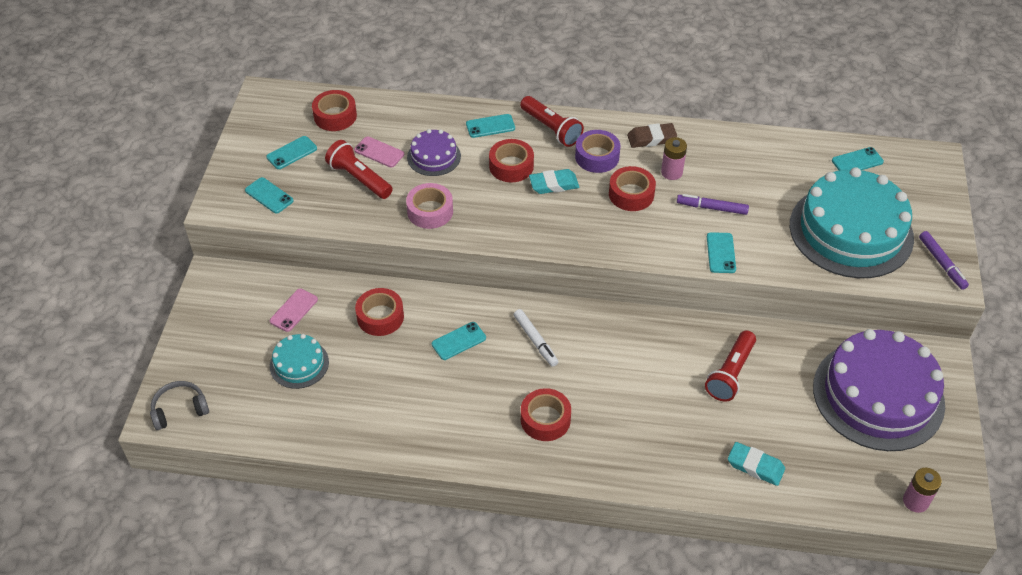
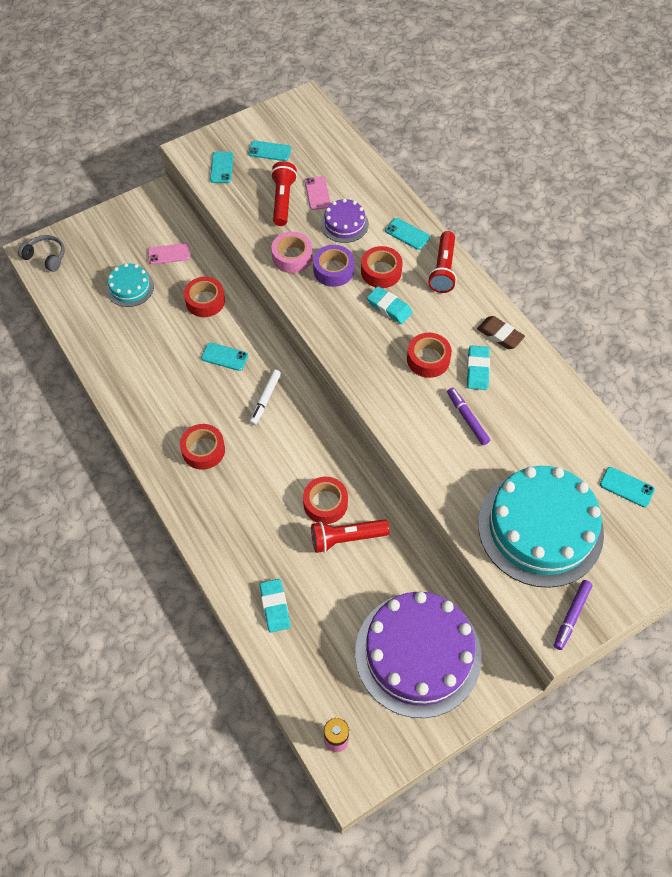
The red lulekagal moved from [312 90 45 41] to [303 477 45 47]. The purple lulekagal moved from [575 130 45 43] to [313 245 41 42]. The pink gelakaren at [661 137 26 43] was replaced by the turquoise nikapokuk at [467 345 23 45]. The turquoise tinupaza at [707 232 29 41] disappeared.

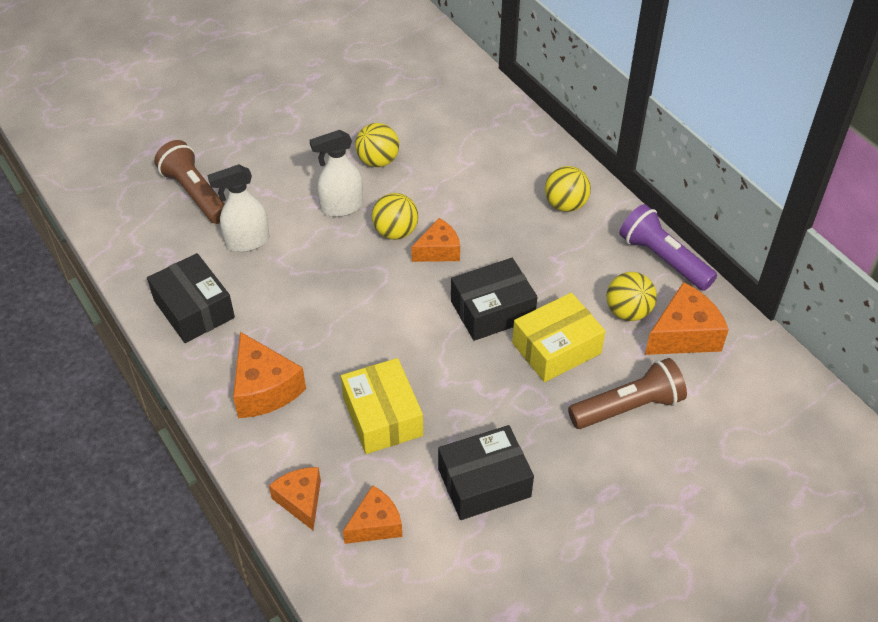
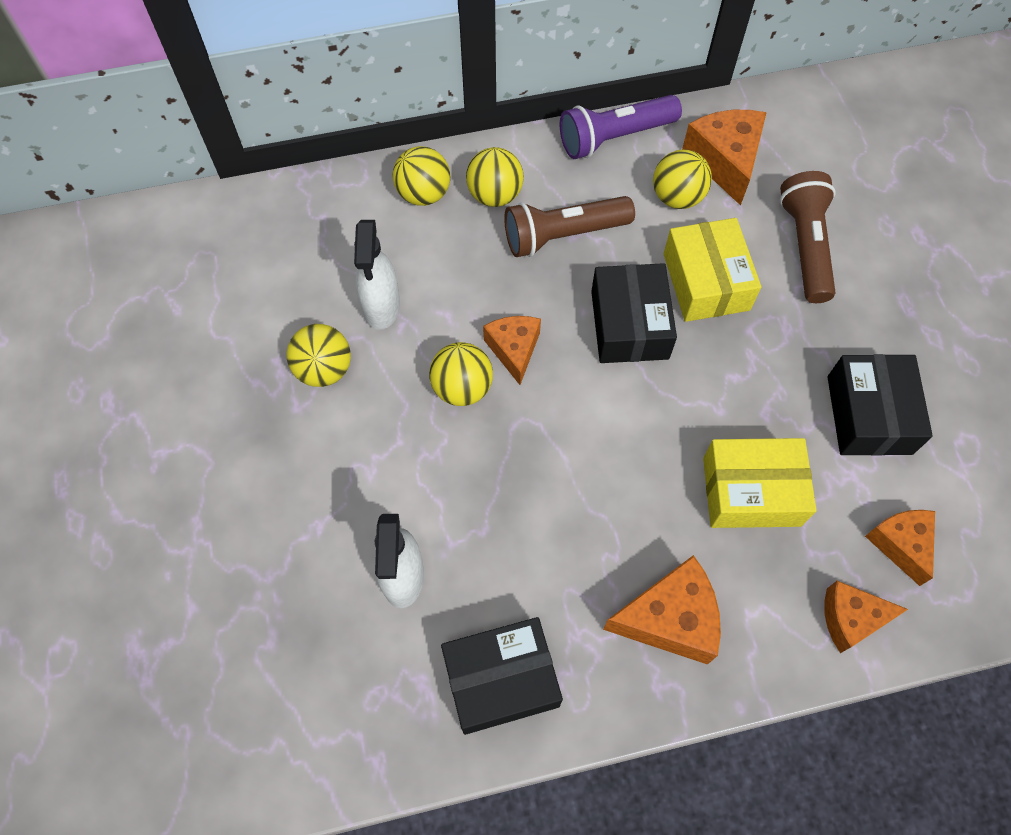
The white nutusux moved from [310 130 53 87] to [354 220 46 110]. The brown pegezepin moved from [154 140 71 84] to [504 196 131 61]. The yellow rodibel at [393 146 57 60] appeared.

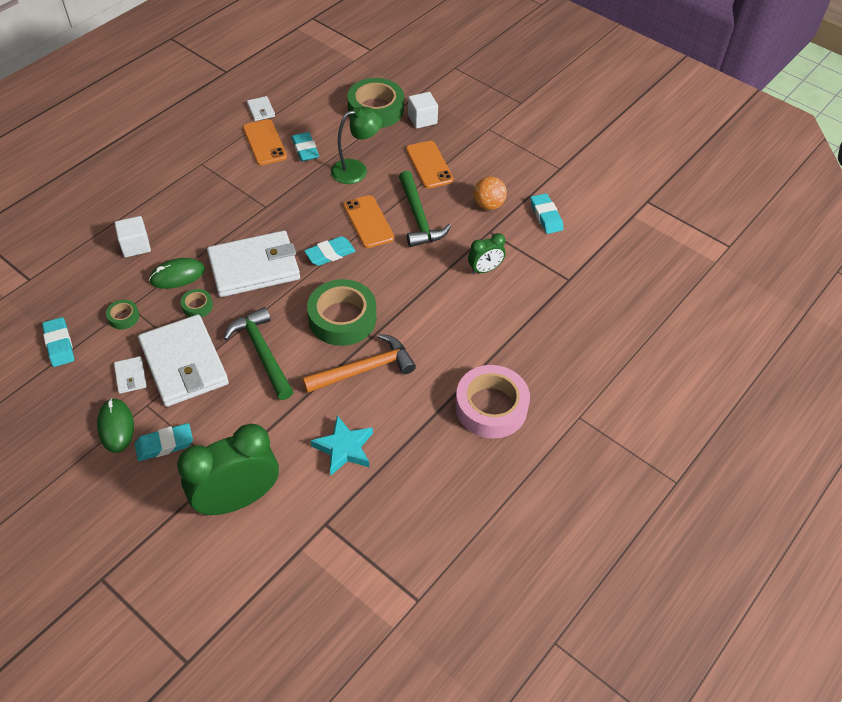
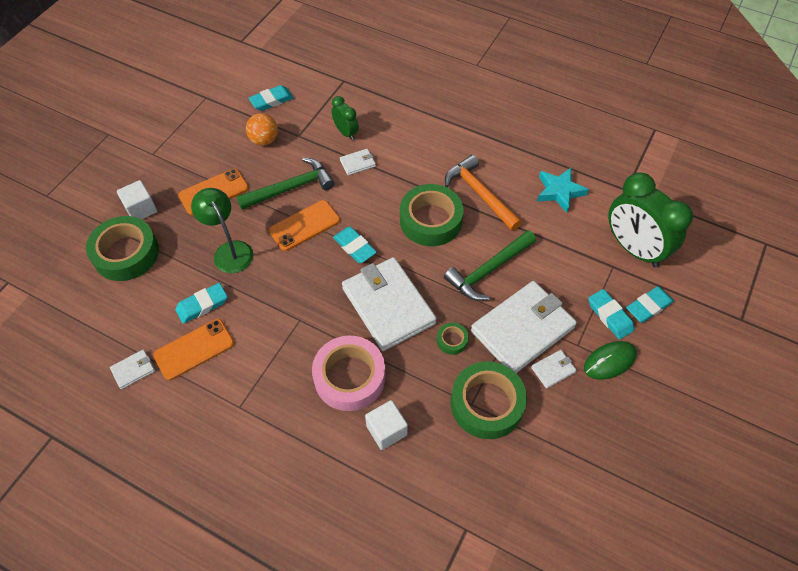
The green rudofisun at [149 258 56 31] disappeared. The green lulekagal at [106 300 33 29] changed to 2.23 times the size. The turquoise nikapokuk moved from [42 317 32 50] to [626 286 48 37]. The pink lulekagal moved from [455 365 75 74] to [312 335 73 76]. The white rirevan at [340 149 36 27] appeared.

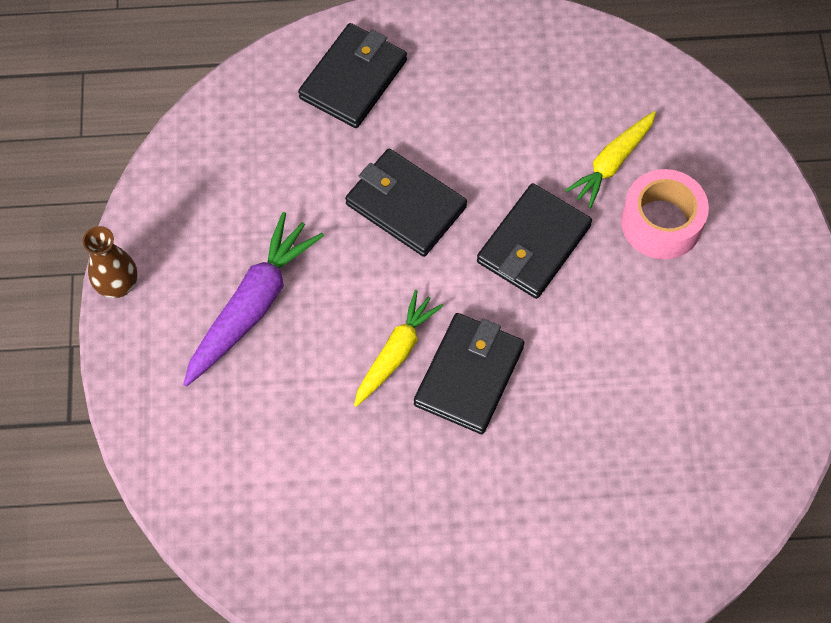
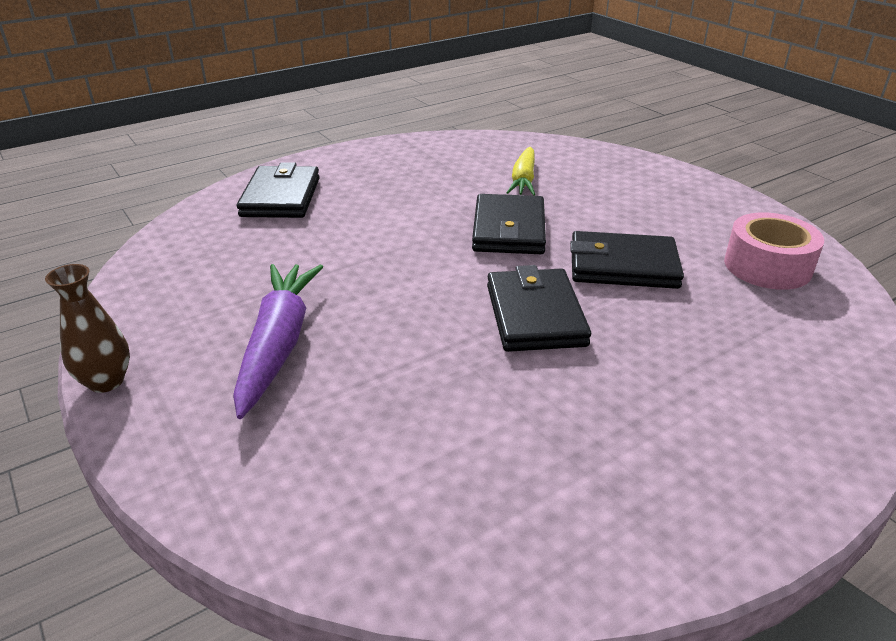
The black rirevan moved from [345 149 122 108] to [570 231 114 58]. The pink lulekagal moved from [621 169 88 90] to [724 212 100 78]. The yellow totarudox at [354 290 89 117] disappeared.

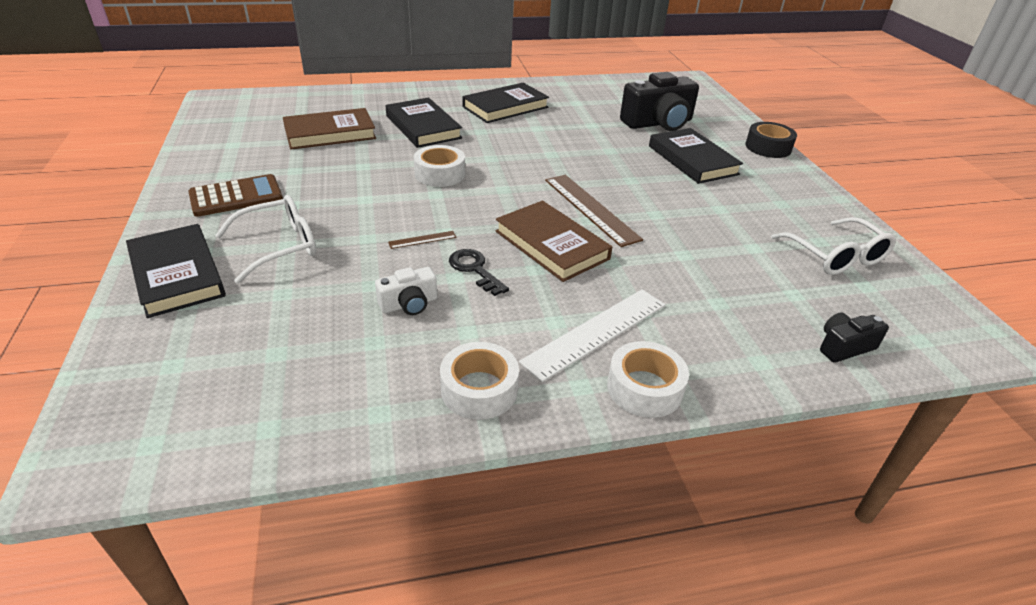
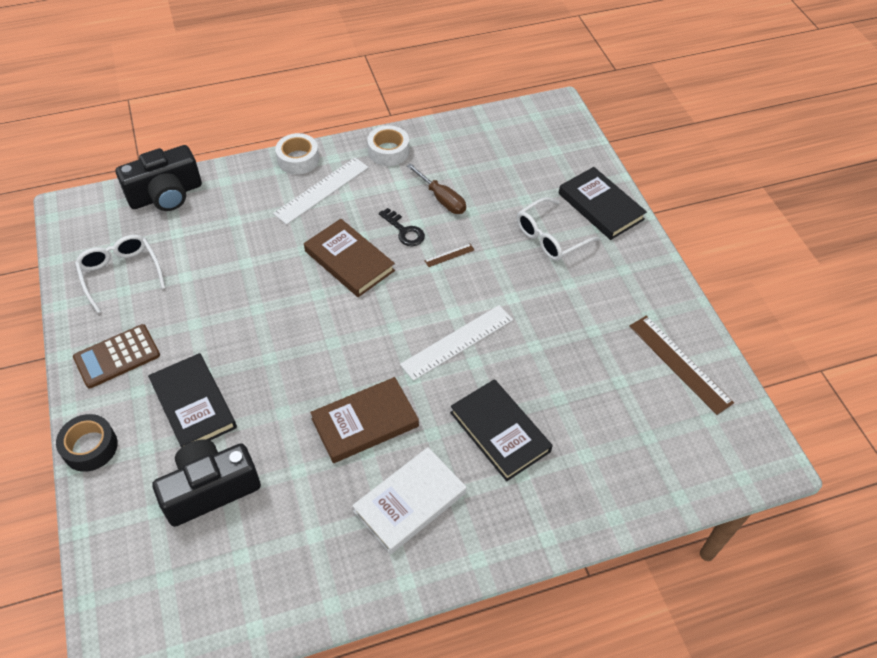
The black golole at [462 83 87 40] became the white golole at [352 447 114 107]. The brown golole moved from [283 108 93 42] to [310 377 109 86]. The white lulekagal at [414 145 51 42] was replaced by the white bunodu at [400 305 113 76]. The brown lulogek moved from [188 174 95 43] to [73 324 87 64]. The brown bunodu moved from [545 175 98 72] to [629 316 105 99]. The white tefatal at [375 267 62 48] was replaced by the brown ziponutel at [407 163 59 51]. The black tefatal at [820 312 69 51] changed to 1.97 times the size.

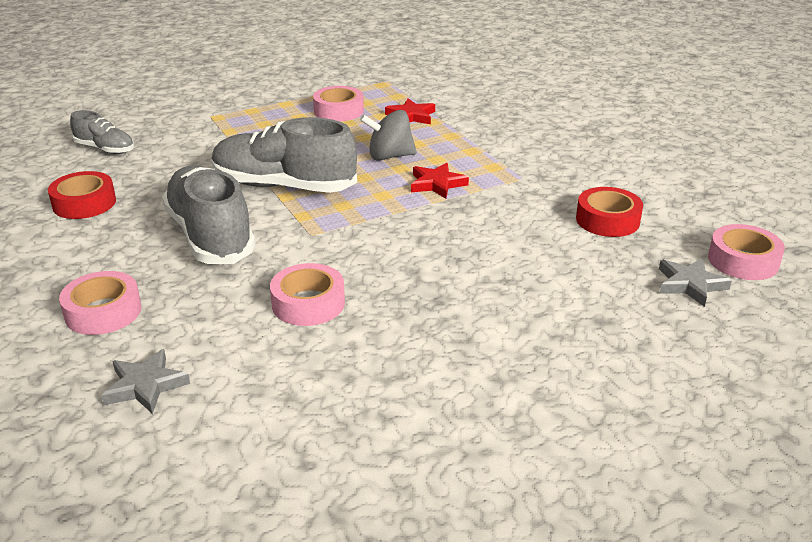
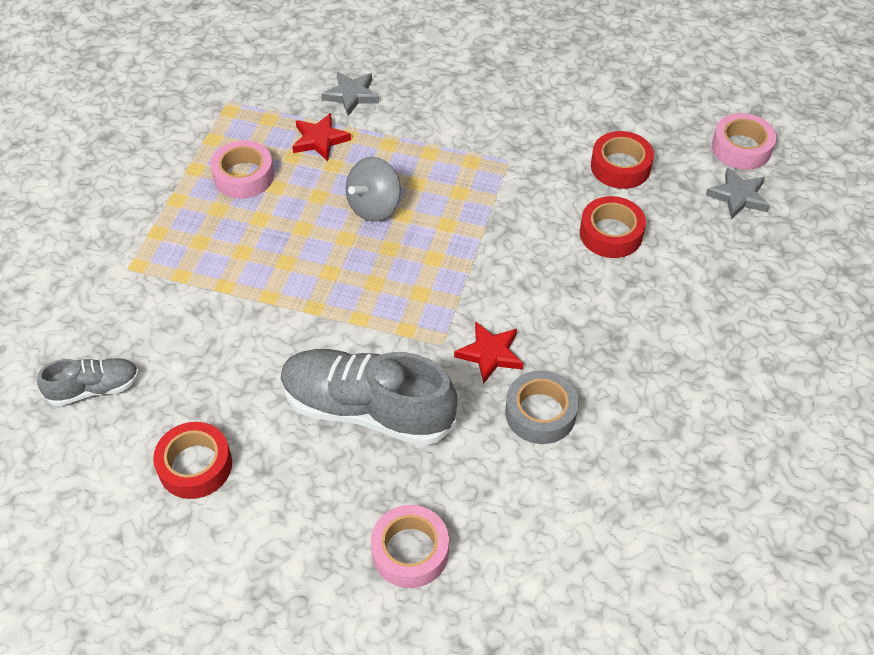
The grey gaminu at [212 117 145 76] disappeared. The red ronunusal moved from [411 163 58 36] to [454 321 69 63]. The pink lulekagal at [270 263 75 63] became the grey lulekagal at [505 370 74 74]. The grey ronunusal moved from [101 349 89 65] to [321 72 58 44]. The red lulekagal at [580 196 66 62] appeared.

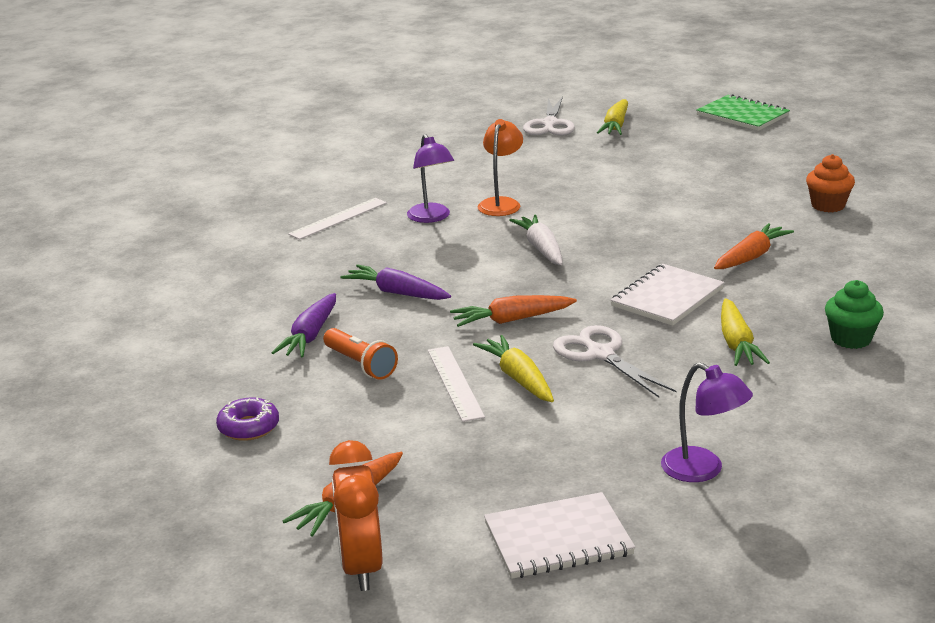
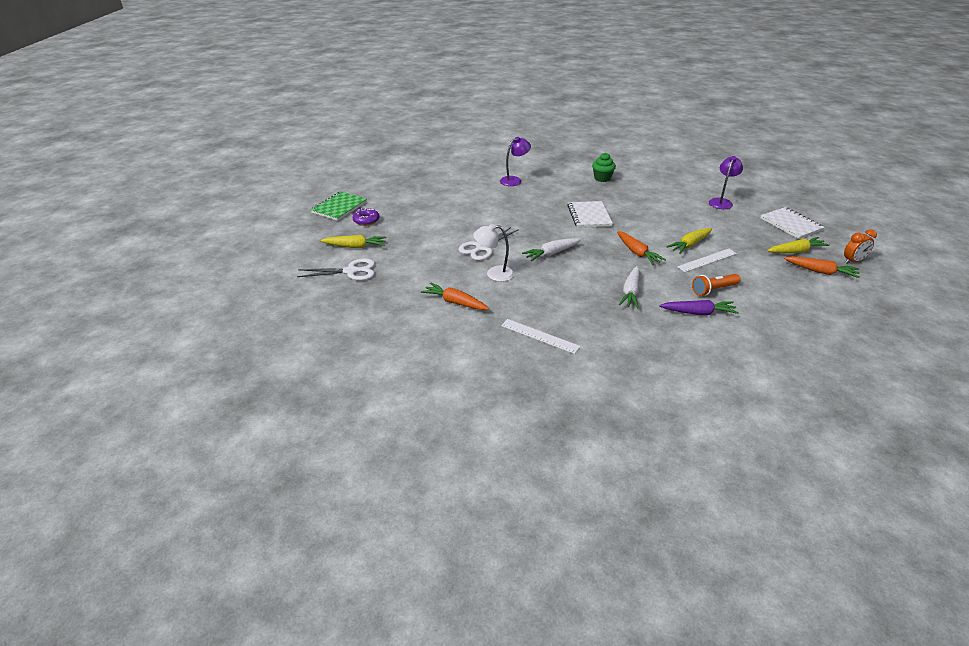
The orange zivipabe at [478 119 45 97] became the white zivipabe at [473 224 41 58]. The purple zivipabe moved from [407 134 47 89] to [500 137 31 49]. The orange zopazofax at [806 154 49 58] disappeared. The orange totarudox moved from [714 223 80 46] to [421 282 68 28]. The purple totarudox at [341 264 110 36] became the white totarudox at [619 266 21 42]. The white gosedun at [611 264 113 62] turned 60 degrees clockwise. The yellow totarudox moved from [721 298 49 68] to [767 237 63 16]. The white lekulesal moved from [553 325 123 73] to [459 227 60 33]. The orange pegezepin at [323 328 75 52] turned 150 degrees counterclockwise. The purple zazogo moved from [216 397 63 44] to [353 208 26 18]. The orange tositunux at [329 440 54 151] changed to 0.66 times the size.

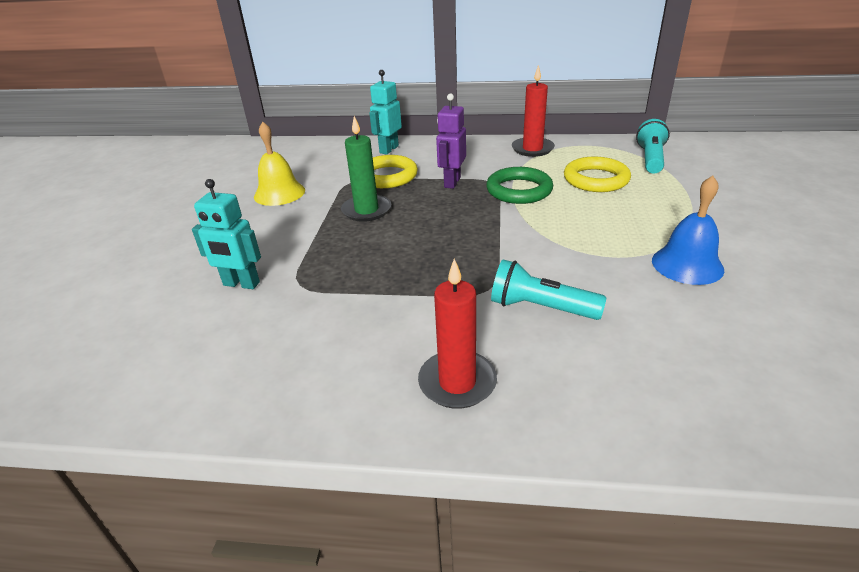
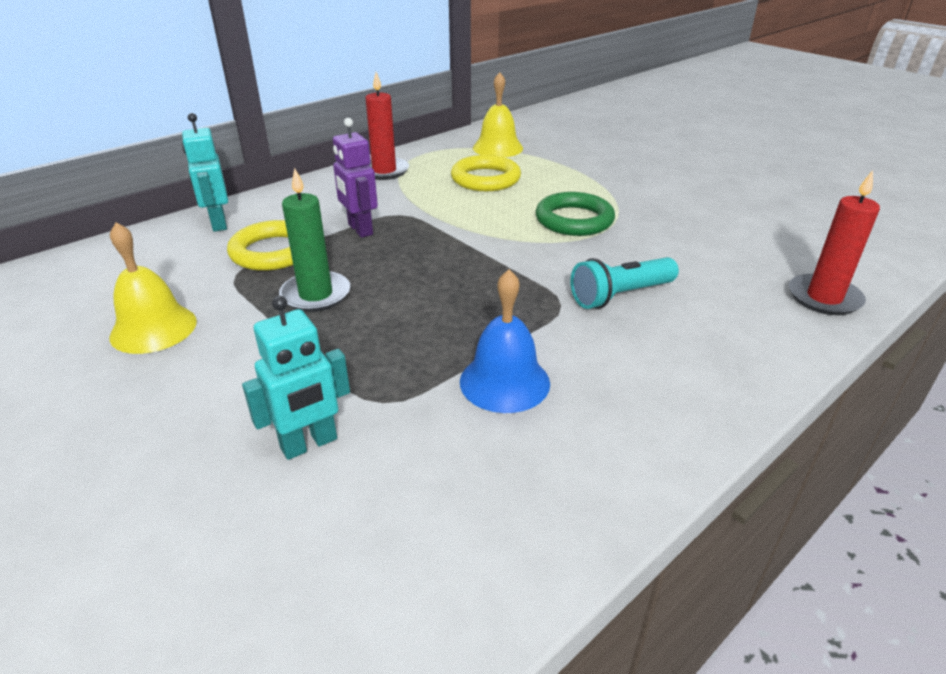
The turquoise pegezepin at [636 119 34 55] was replaced by the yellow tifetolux at [473 72 50 85]. The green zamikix moved from [486 167 67 37] to [536 192 79 44]. The blue tifetolux moved from [652 176 72 109] to [460 269 90 144]. The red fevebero moved from [418 259 79 150] to [789 170 91 145].

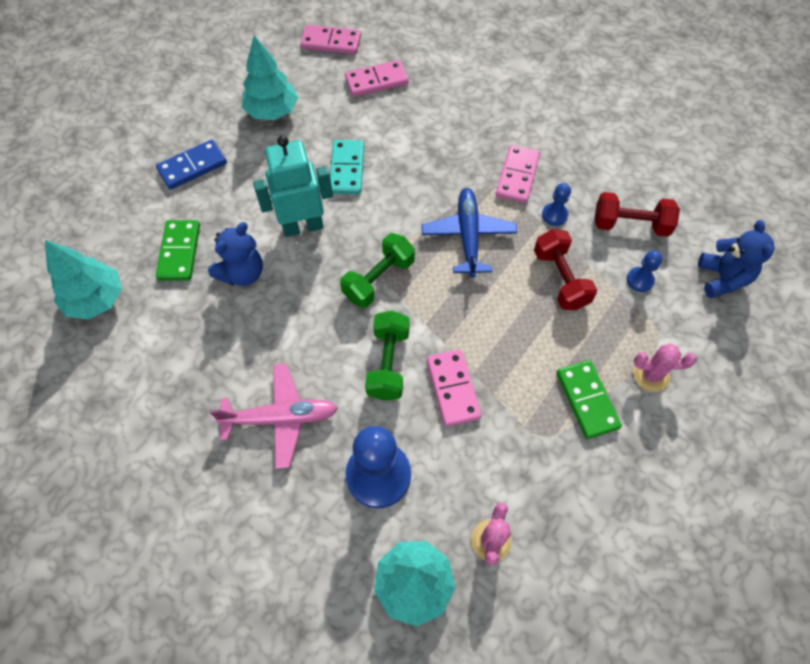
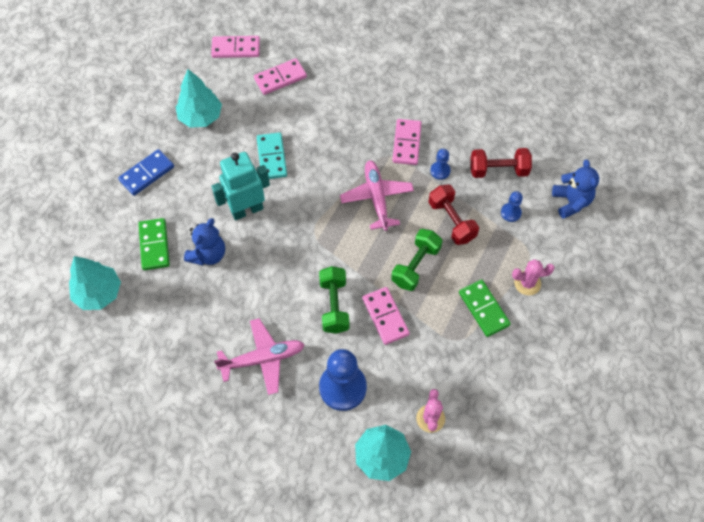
The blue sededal at [421 188 96 89] became the pink sededal at [340 160 74 71]. The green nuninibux moved from [340 233 75 75] to [391 229 51 62].

